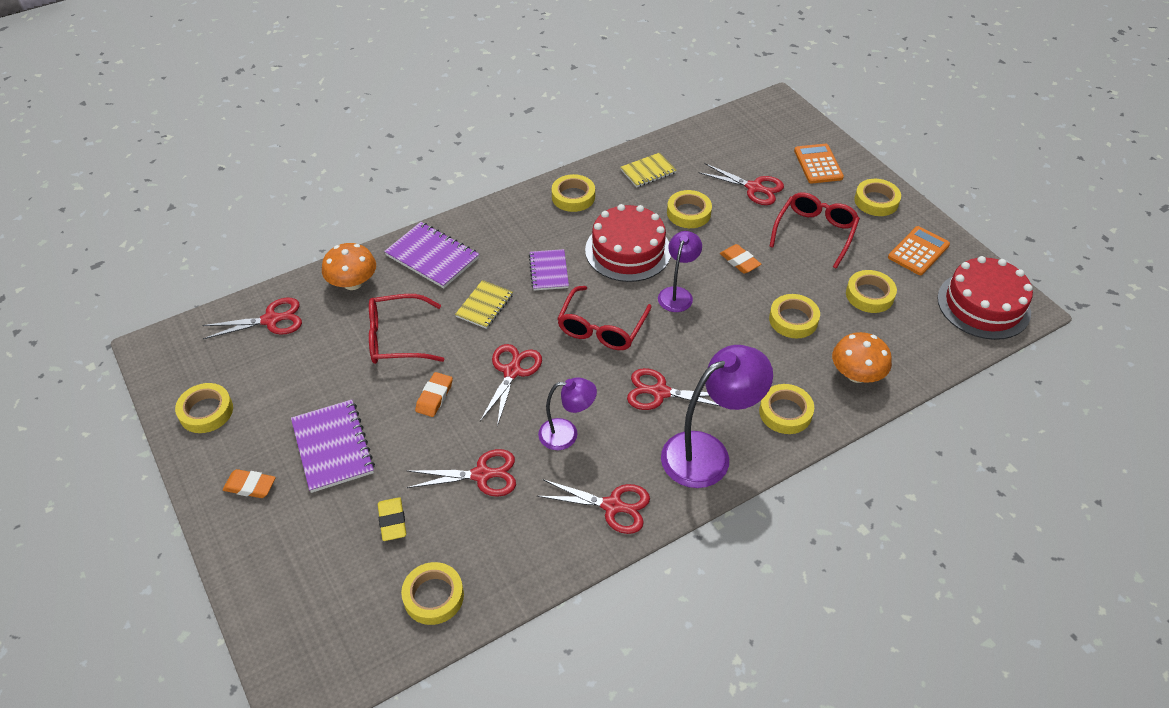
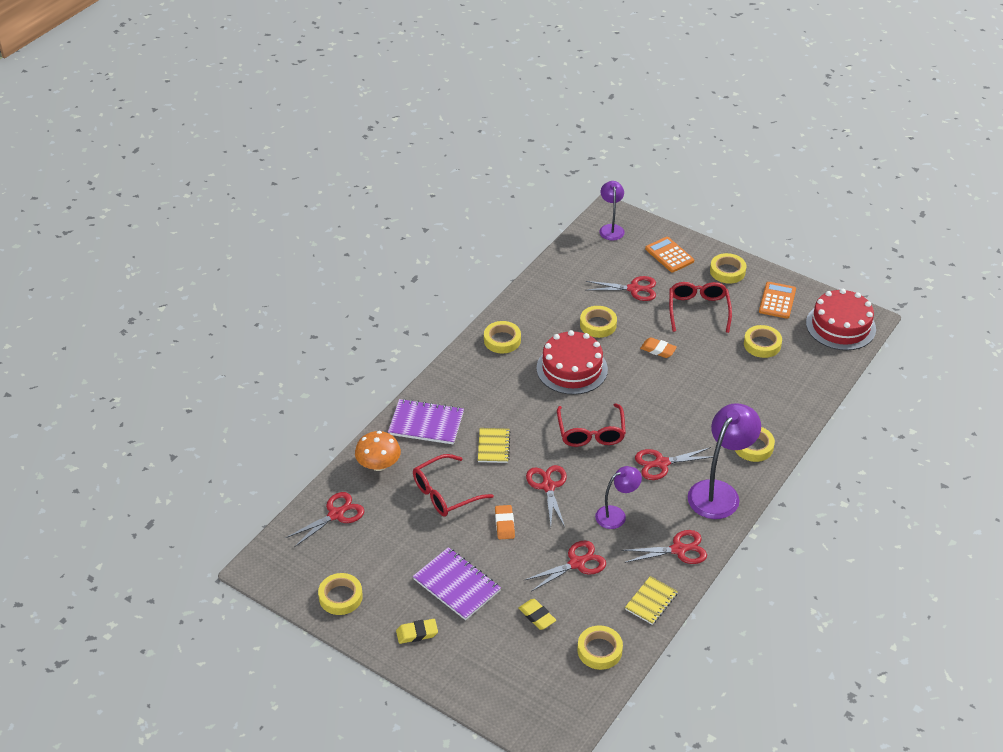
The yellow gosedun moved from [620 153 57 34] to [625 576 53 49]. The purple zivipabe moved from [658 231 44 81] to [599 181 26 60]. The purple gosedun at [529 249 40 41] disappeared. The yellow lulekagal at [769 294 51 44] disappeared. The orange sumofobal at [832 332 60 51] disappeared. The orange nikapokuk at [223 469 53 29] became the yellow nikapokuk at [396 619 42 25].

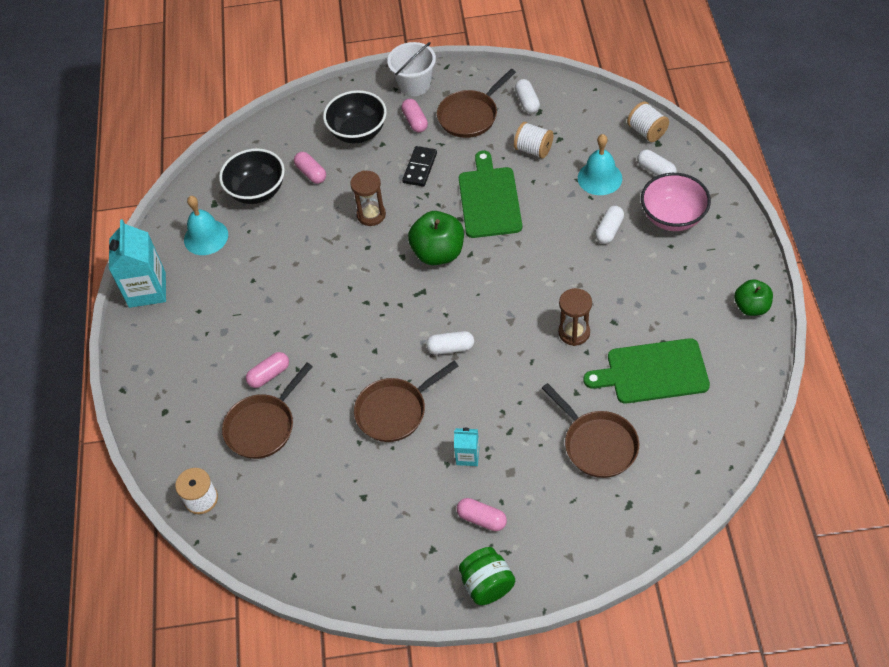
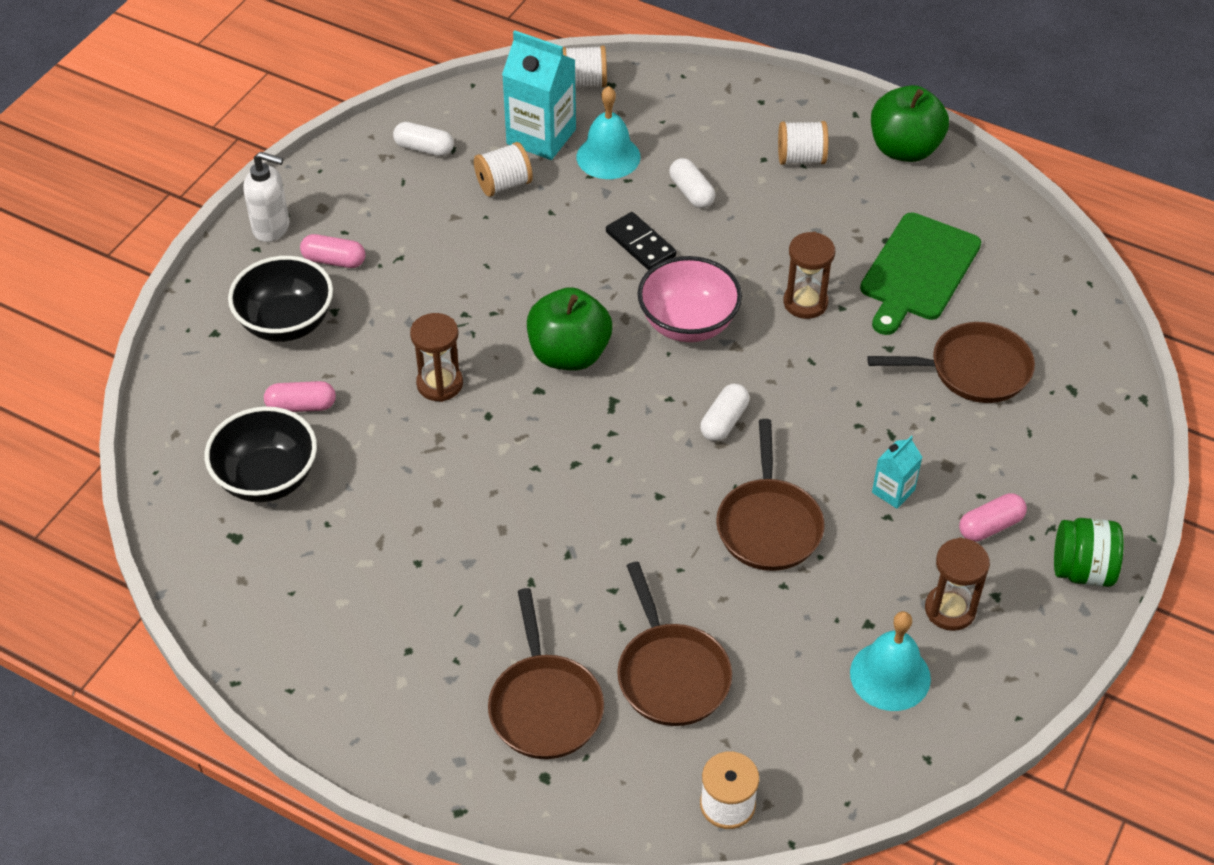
The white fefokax at [387 42 49 54] was replaced by the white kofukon at [243 151 47 91]. The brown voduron moved from [437 69 79 69] to [488 588 116 171]. The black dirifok moved from [402 146 35 41] to [606 212 71 58]. The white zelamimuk at [637 150 40 26] disappeared. The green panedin at [459 151 63 87] disappeared. The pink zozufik moved from [641 173 70 58] to [638 256 104 86]. The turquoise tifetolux moved from [184 196 44 59] to [850 611 81 100]. The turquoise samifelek moved from [109 219 57 89] to [502 31 74 129]. The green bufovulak at [734 279 39 37] changed to 1.56 times the size. The pink zelamimuk at [246 352 43 36] disappeared. The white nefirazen at [778 121 50 44] appeared. The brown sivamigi at [925 537 65 94] appeared.

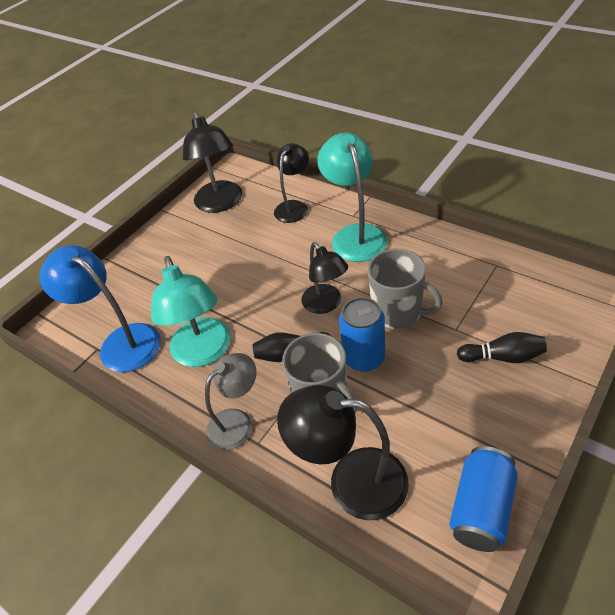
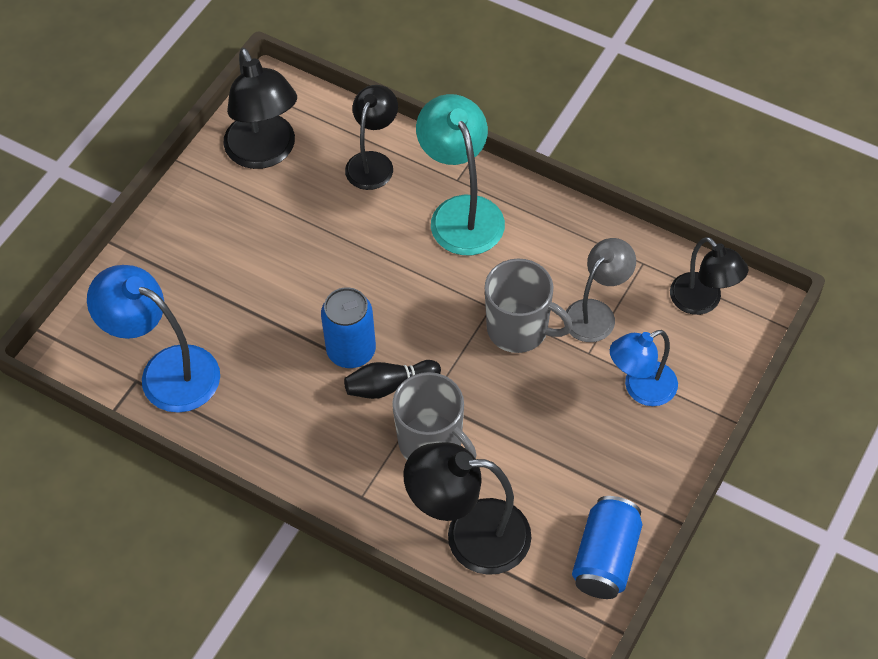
The black zivipabe moved from [301 242 47 72] to [670 237 78 78]. The turquoise zivipabe at [151 256 80 111] disappeared. The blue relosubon moved from [339 297 46 75] to [321 287 55 81]. The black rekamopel at [457 332 90 31] was replaced by the blue zivipabe at [610 330 68 76]. The grey zivipabe moved from [205 353 51 97] to [564 238 72 104].

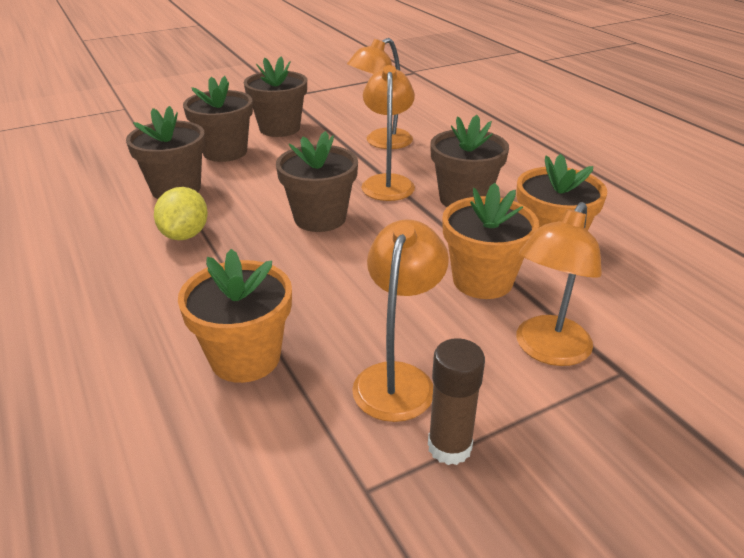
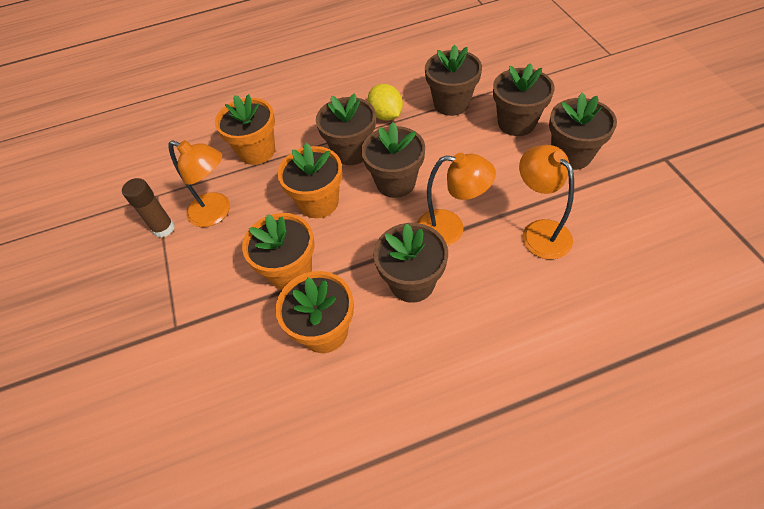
The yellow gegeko at [154 187 54 53] turned 45 degrees clockwise. The orange zivipabe at [517 202 85 164] disappeared. The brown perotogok at [316 93 60 72] appeared. The orange perotogok at [277 143 65 75] appeared.

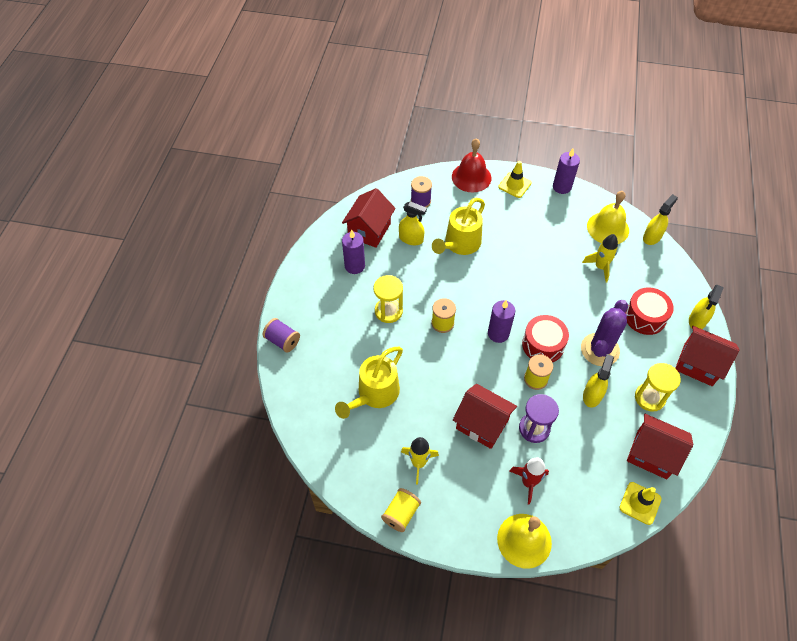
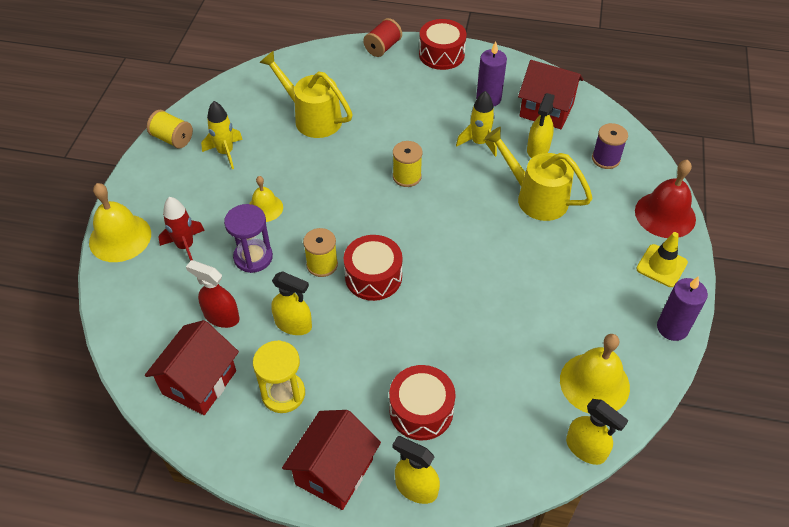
The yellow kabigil moved from [582 234 36 48] to [456 91 41 66]. The yellow sivamigi at [373 275 30 48] disappeared. The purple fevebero at [488 300 28 43] disappeared. The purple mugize at [581 300 47 66] disappeared. The purple nefirazen at [263 318 37 35] became the red nefirazen at [363 18 39 39]. The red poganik at [453 384 64 65] was replaced by the yellow tifetolux at [249 176 34 46]. The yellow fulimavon at [619 482 43 43] disappeared. The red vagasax at [419 19 48 51] appeared. The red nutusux at [186 260 54 68] appeared.

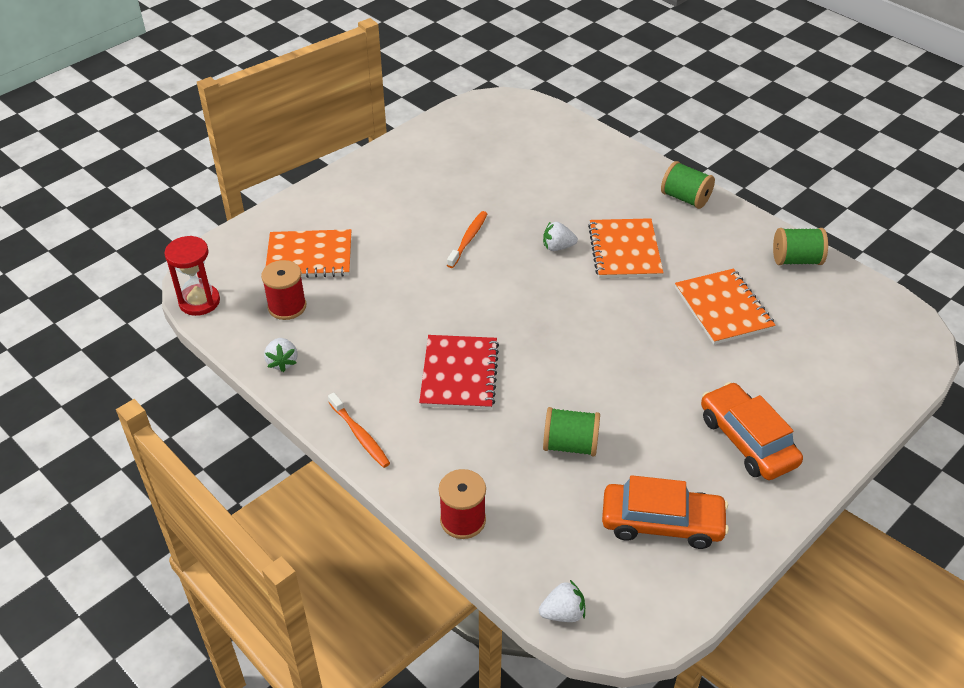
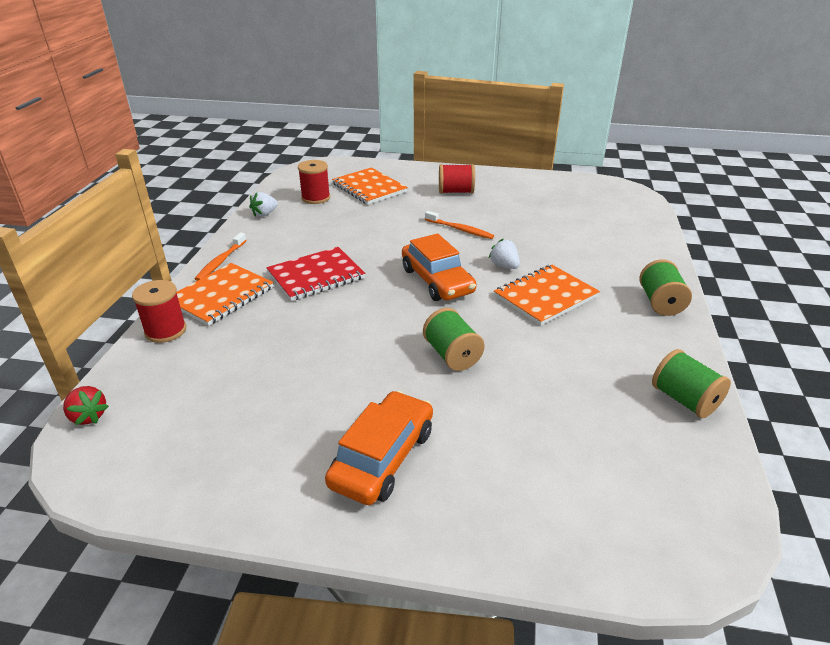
The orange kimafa at [447 211 40 57] turned 45 degrees clockwise. The red sivamigi at [165 236 55 80] disappeared. The orange gosedun moved from [675 269 100 76] to [176 263 98 63]. The green nefirazen moved from [543 407 57 49] to [423 308 62 63]. The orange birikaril moved from [602 475 127 74] to [402 233 74 68]. The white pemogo at [539 580 46 42] became the red pemogo at [63 386 46 39]. The red nefirazen at [439 164 36 30] appeared.

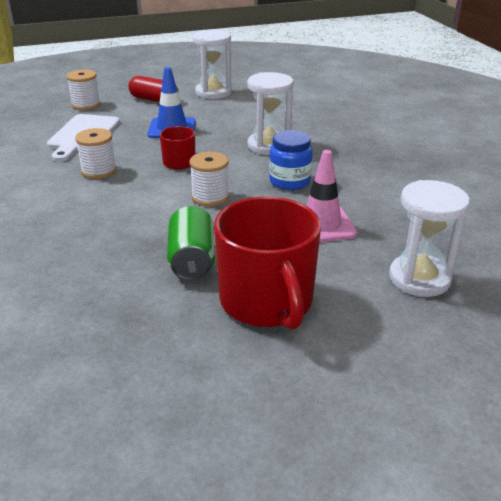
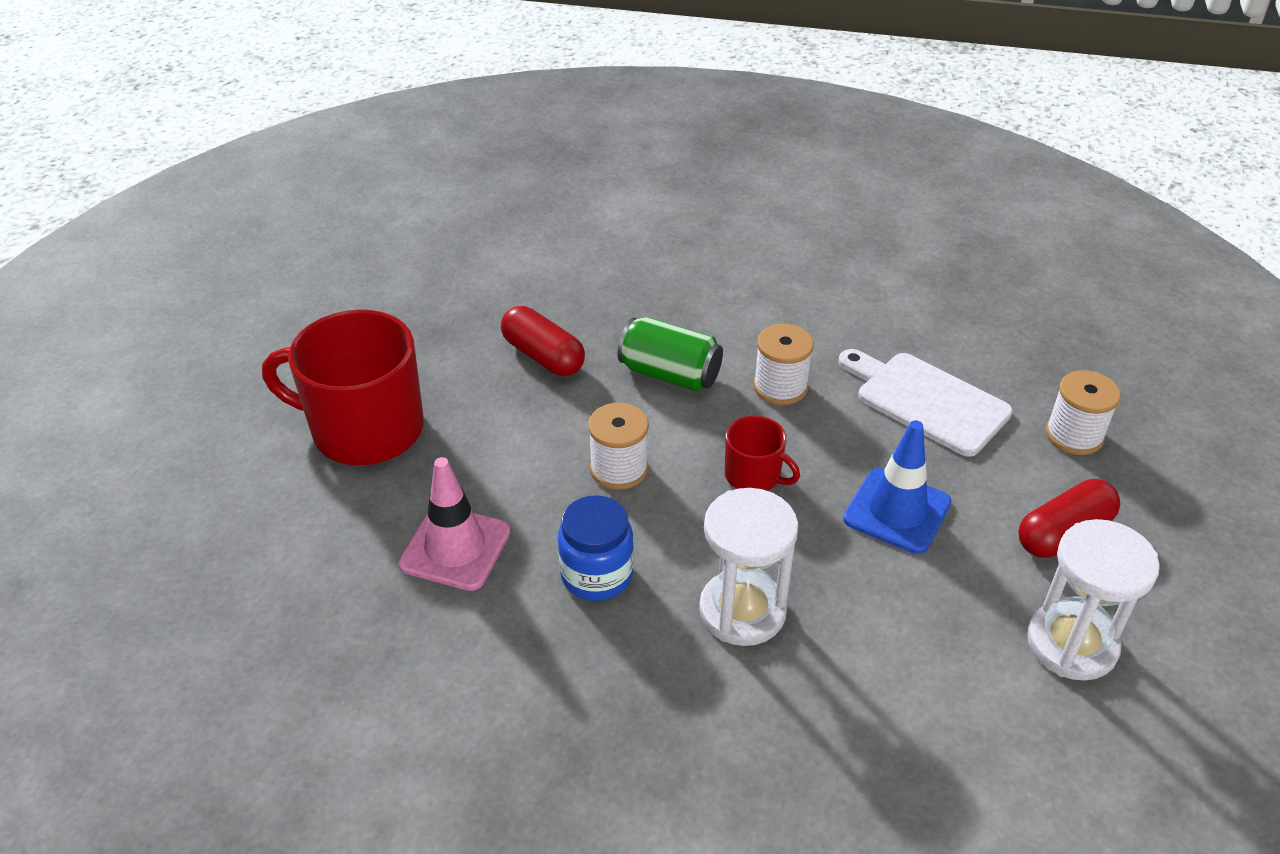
The white sivamigi at [389 180 81 117] disappeared. The green relosubon moved from [167 206 48 75] to [618 317 105 74]. The red zelamimuk at [501 306 84 70] appeared.

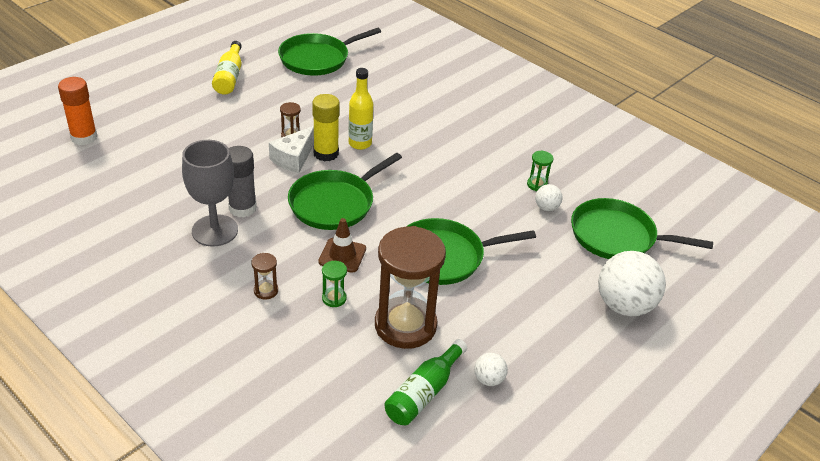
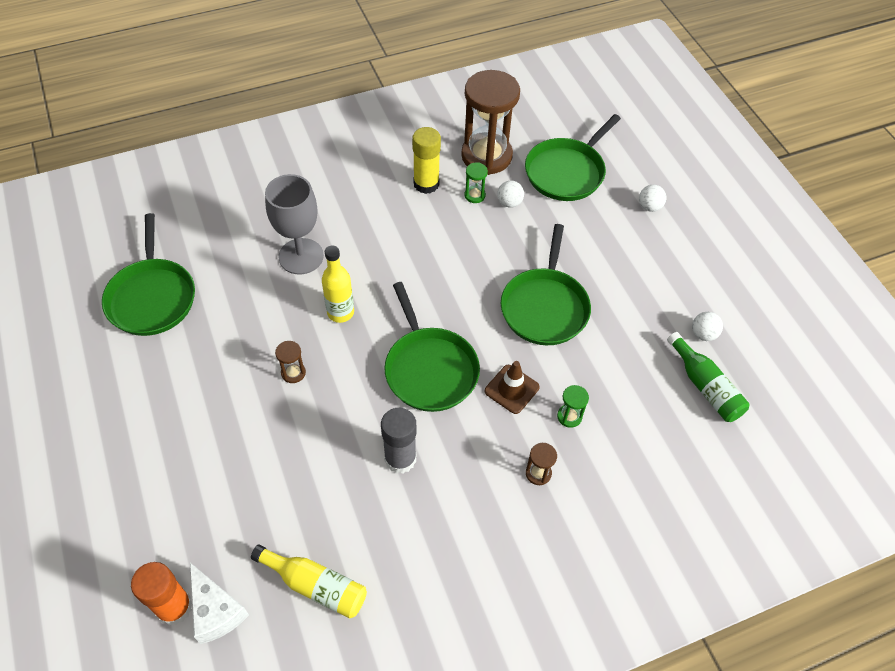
The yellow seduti moved from [212 41 30 53] to [251 544 116 74]. The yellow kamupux moved from [312 94 28 67] to [412 127 29 67]. The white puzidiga moved from [269 126 45 47] to [190 563 59 81]. The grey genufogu moved from [182 140 56 107] to [265 174 59 100]. The brown sivamigi moved from [375 226 71 123] to [461 70 59 105]. The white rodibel at [598 251 68 65] changed to 0.47 times the size.

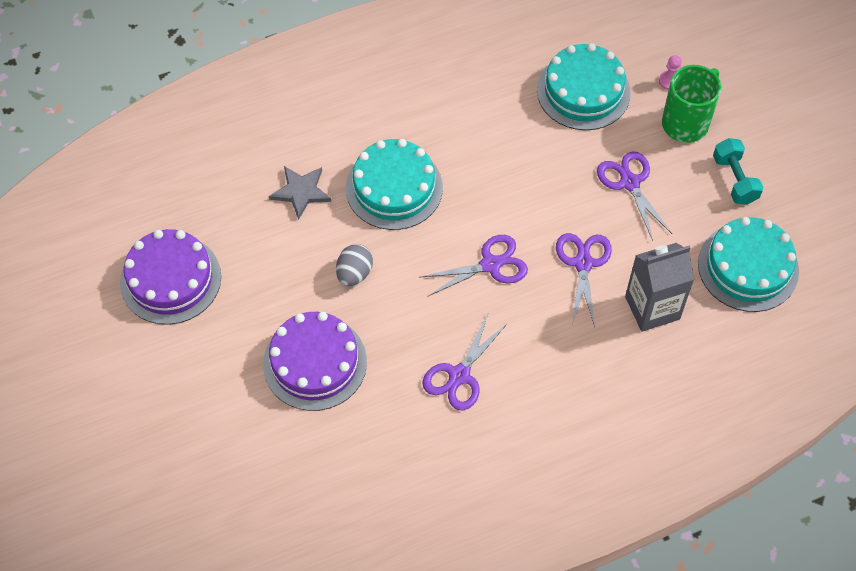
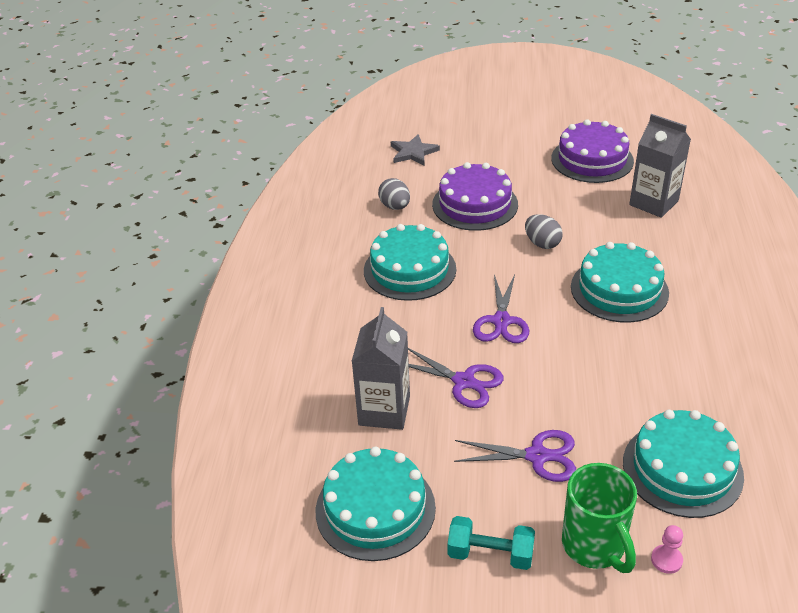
The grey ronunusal moved from [269 166 62 54] to [391 134 49 32]. The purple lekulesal at [422 314 86 96] was replaced by the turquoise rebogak at [364 224 92 77]. The grey samifelek at [629 114 62 104] appeared. The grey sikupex at [378 178 32 32] appeared.

